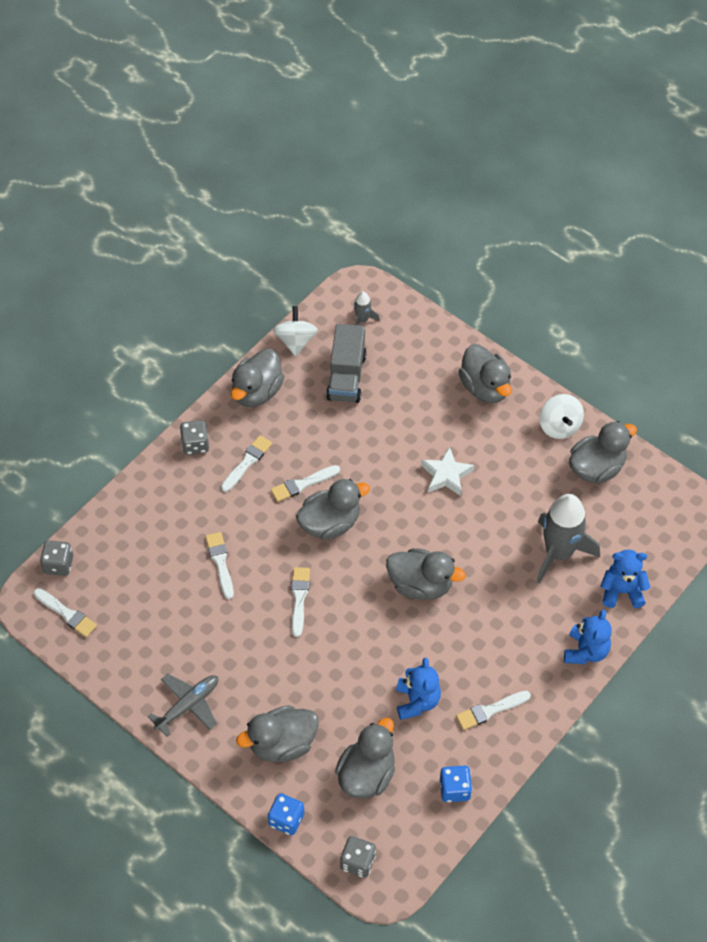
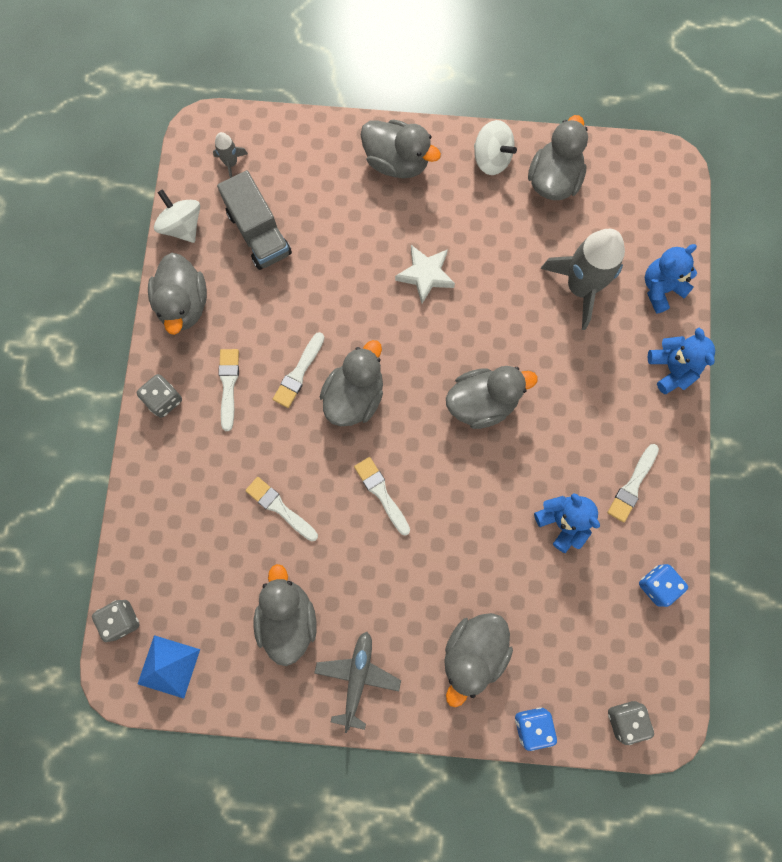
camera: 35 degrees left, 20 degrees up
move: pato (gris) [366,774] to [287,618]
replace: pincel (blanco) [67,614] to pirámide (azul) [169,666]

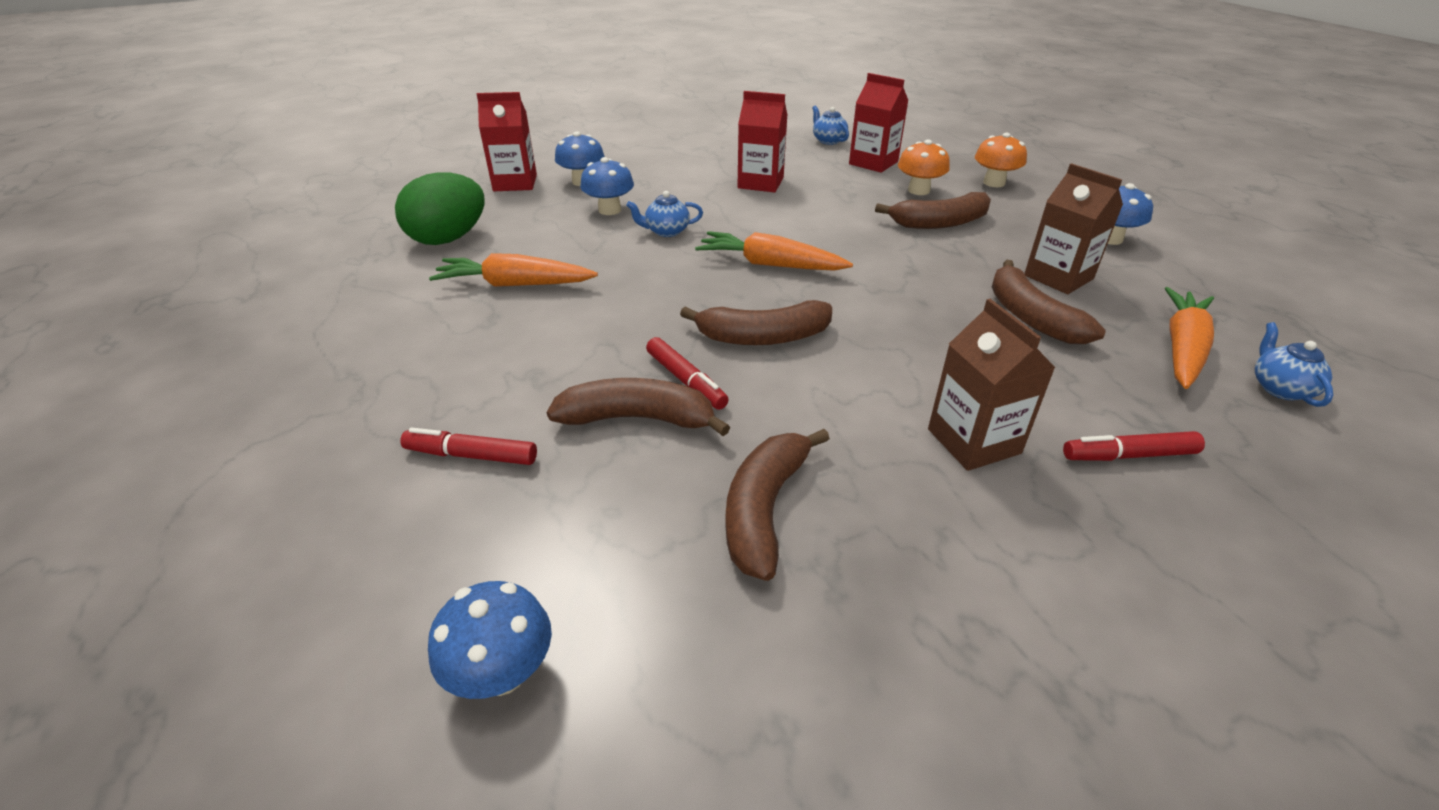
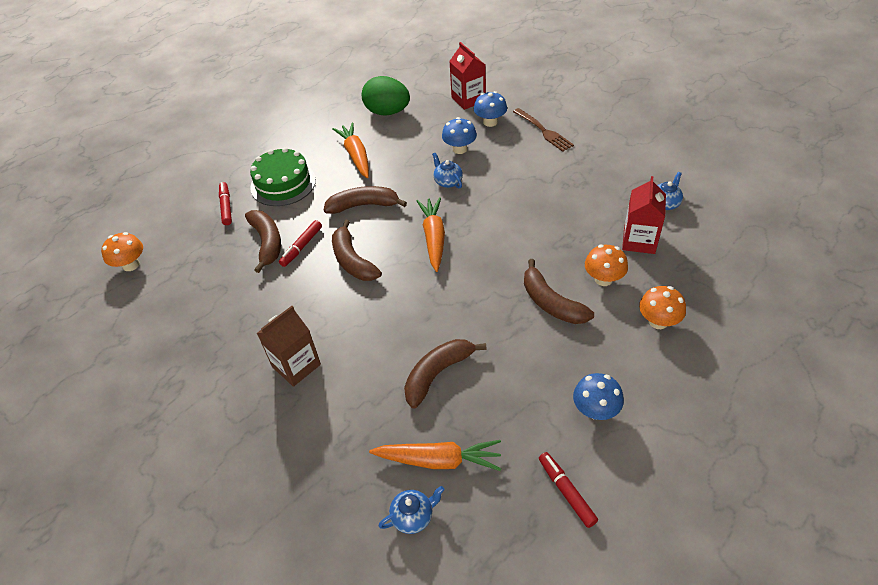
camera: 70 degrees right, 10 degrees up
delete: cartón de leche (rojo) [760,183]; cartón de leche (marrón) [1058,277]
insert: tarta (verde) [283,183]; tenedor (marrón) [543,131]
move: plátano (marrón) [765,509] to [364,205]; rotulador (rojo) [1128,455] to [566,491]
recolor: seta (azul) [502,672] to seta (naranja) [131,265]

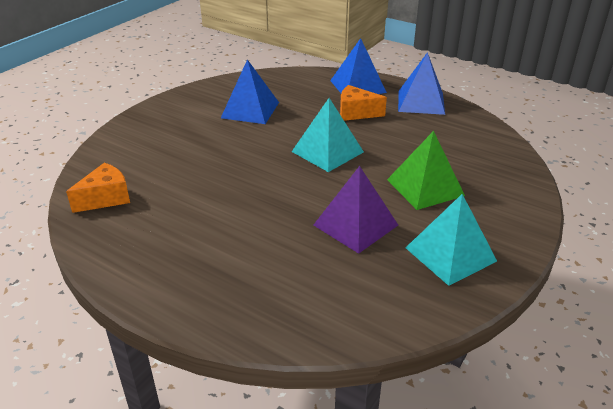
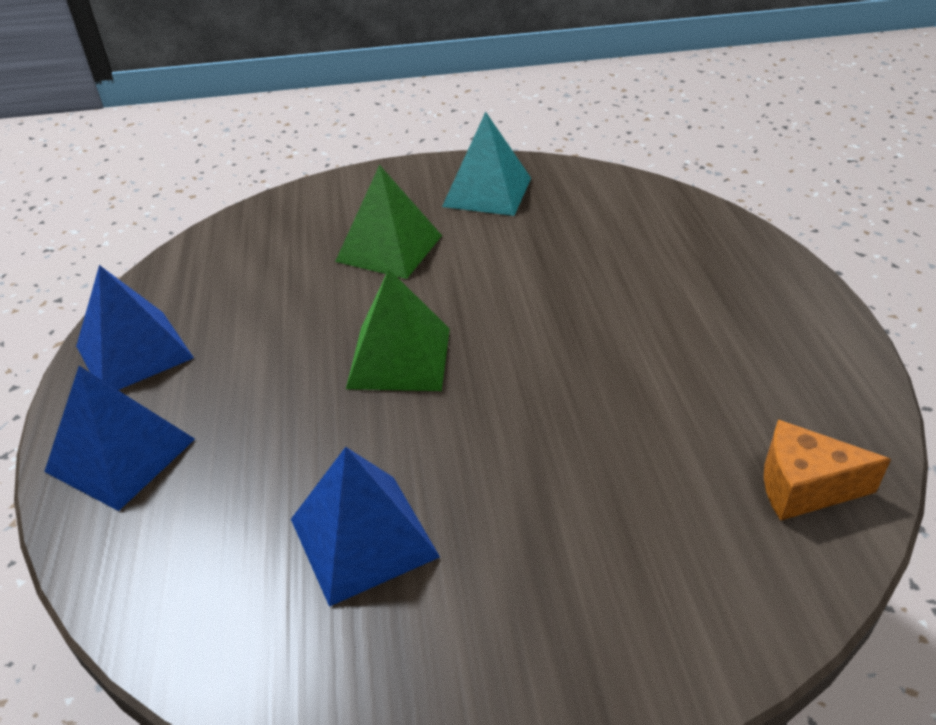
camera: 130 degrees left, 5 degrees up
delete: pirámide (morado) [355,225]; queso (naranja) [356,113]
recolor: pirámide (turquesa) [327,151] to pirámide (verde) [399,357]

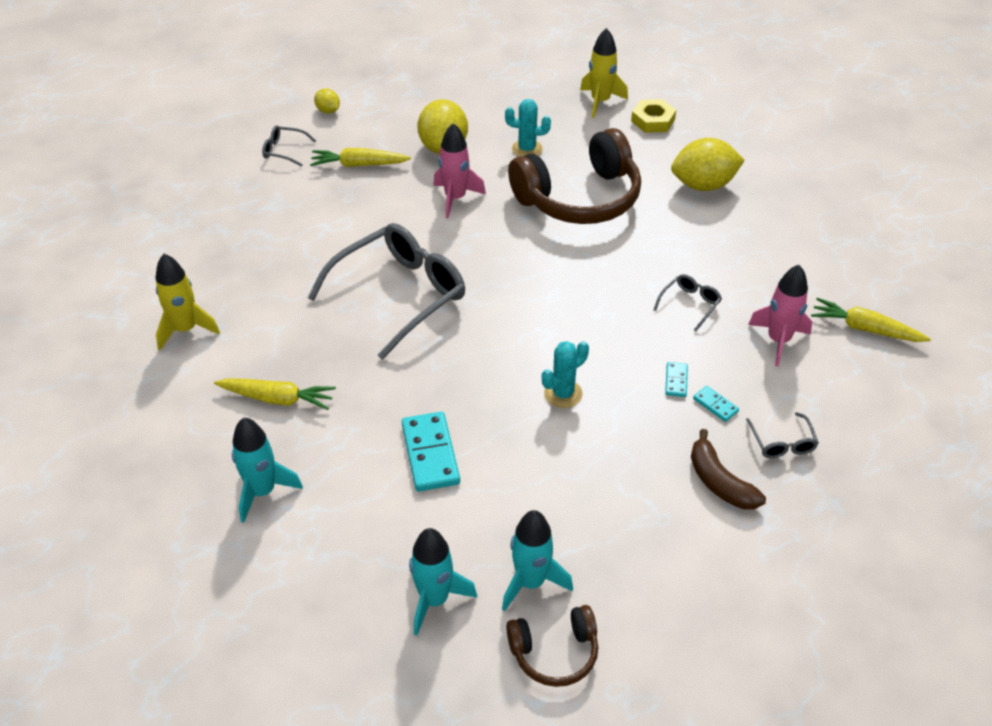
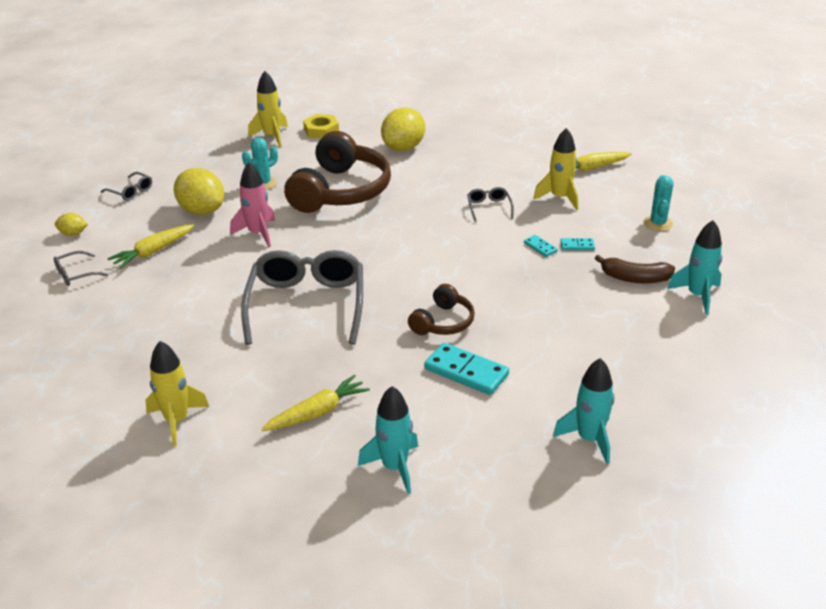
camera: 45 degrees left, 10 degrees down
move: cohete (turquesa) [531,582] to [697,296]; auriculares (marrón) [554,653] to [443,322]; cactus (turquesa) [563,394] to [658,223]; gafas (gris) [782,443] to [131,191]
recolor: cohete (rosa) [778,340] to cohete (amarillo) [559,198]

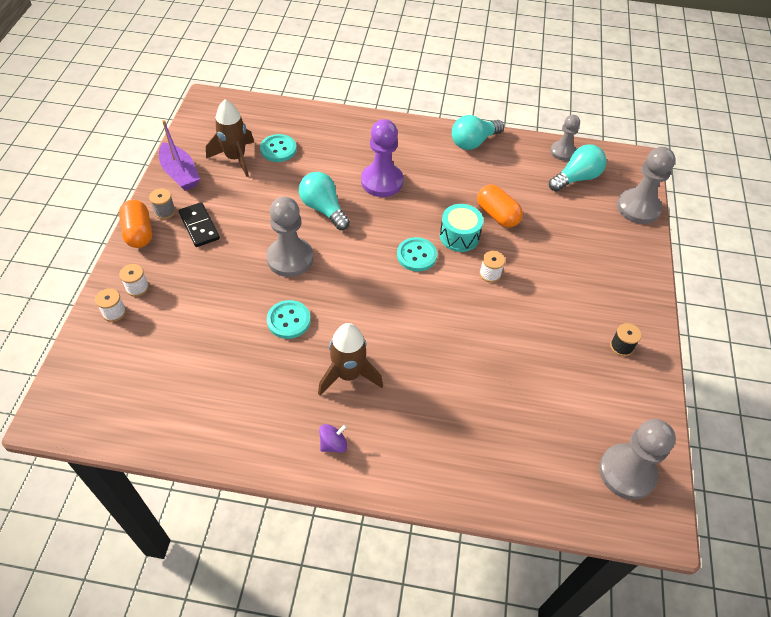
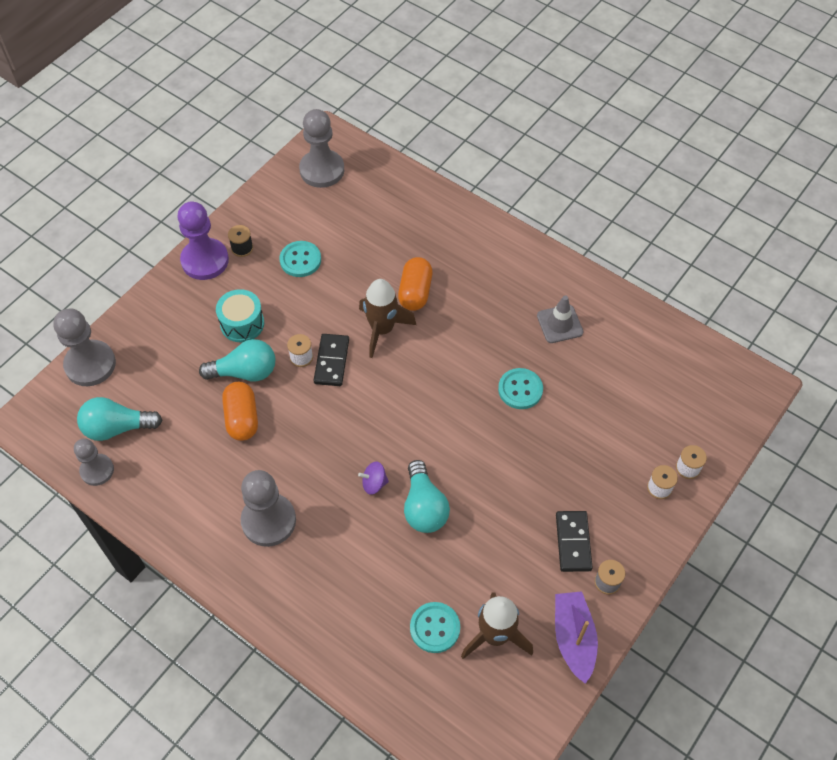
camera: 150 degrees left, 5 degrees up
insert: ficha de dominó (negro) [332,361]; cono de tráfico (gris) [559,324]
move: cápsula (naranja) [139,233] to [415,292]; peón (gris) [290,258] to [268,521]; cohete (marrón) [348,375] to [382,329]; peonza (morado) [333,444] to [374,483]; peón (morado) [382,181] to [205,260]; botón (turquesa) [416,255] to [300,260]; tambor (turquesa) [459,236] to [242,323]; bombilla (turquesa) [473,142] to [245,372]

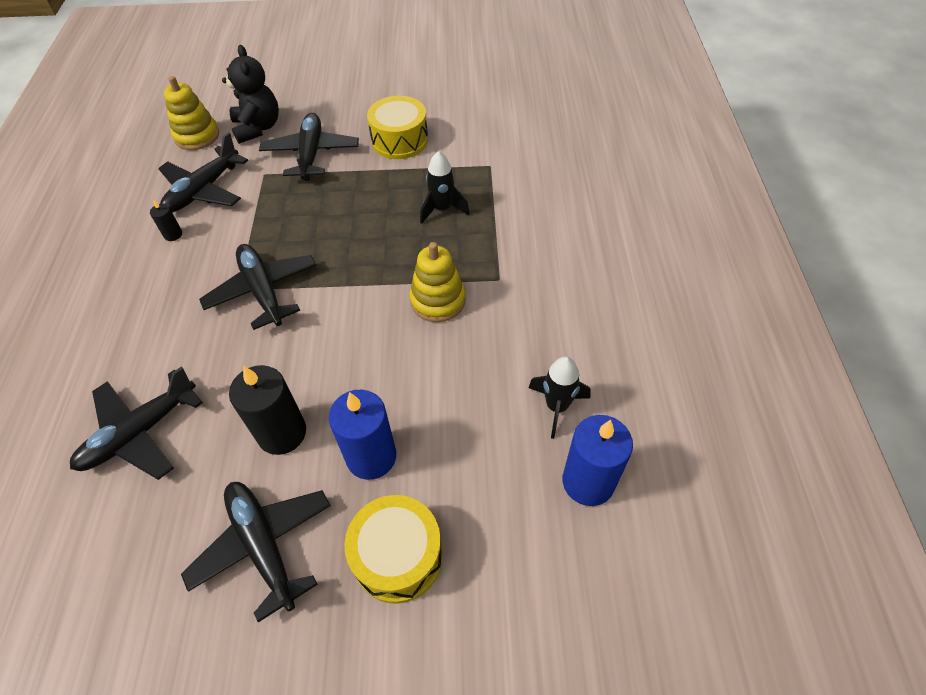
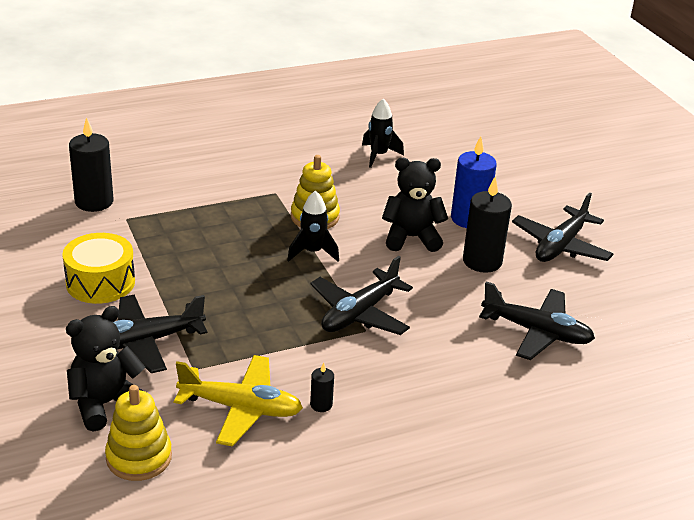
camera: 115 degrees left, 20 degrees down
delete: tambor (amarillo) [398,556]; vela (azul) [588,482]
insert: vela (negro) [94,202]; osito (negro) [411,238]
move: cohete (negro) [442,209] to [312,252]
recolor: avión (negro) [204,190] to avión (amarillo) [241,408]

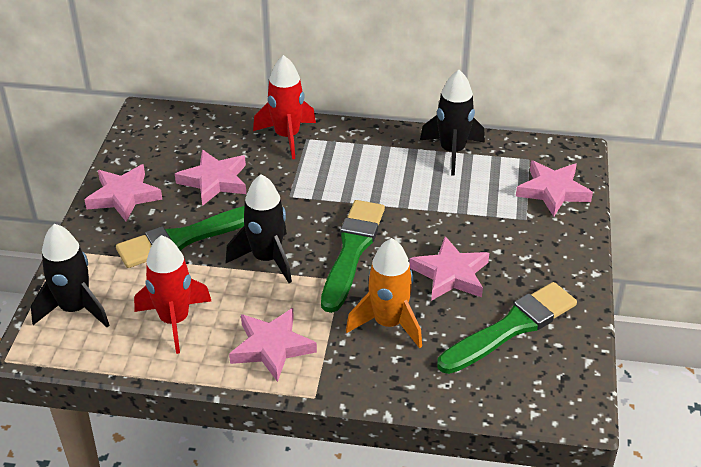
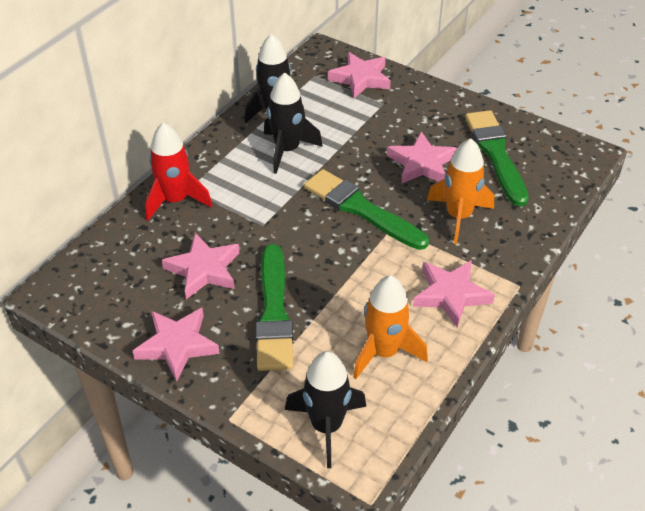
camera: 65 degrees left, 5 degrees up
move: cohete (negro) [266,259] to [287,150]
recolor: cohete (rojo) [174,321] to cohete (naranja) [384,352]

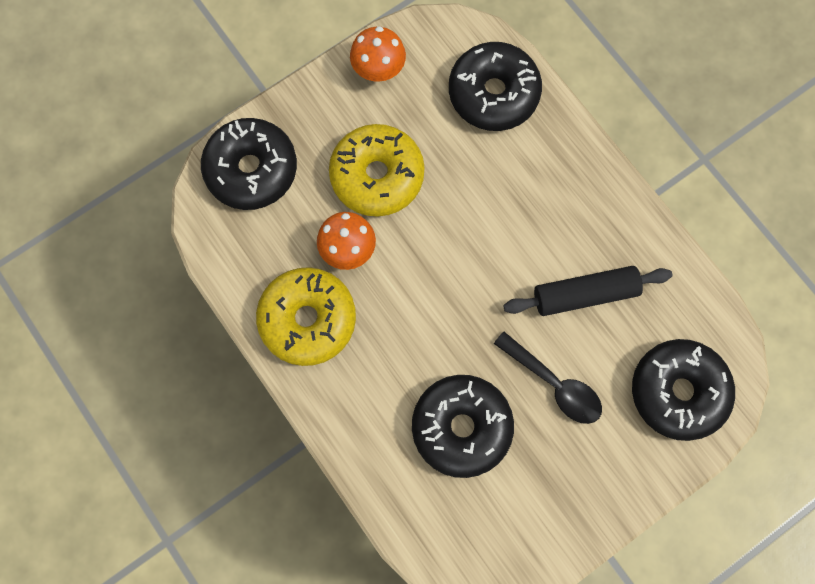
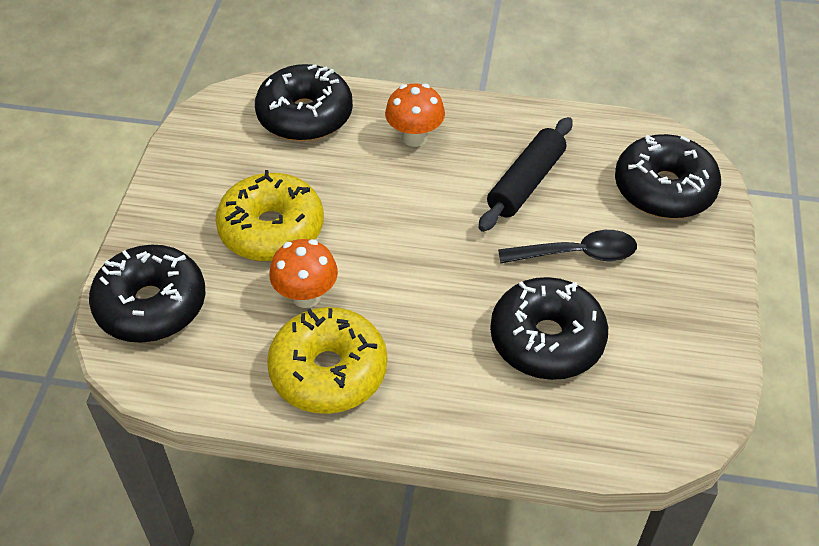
camera: 45 degrees left, 25 degrees down
move: seta (naranja) [378,70] to [414,137]

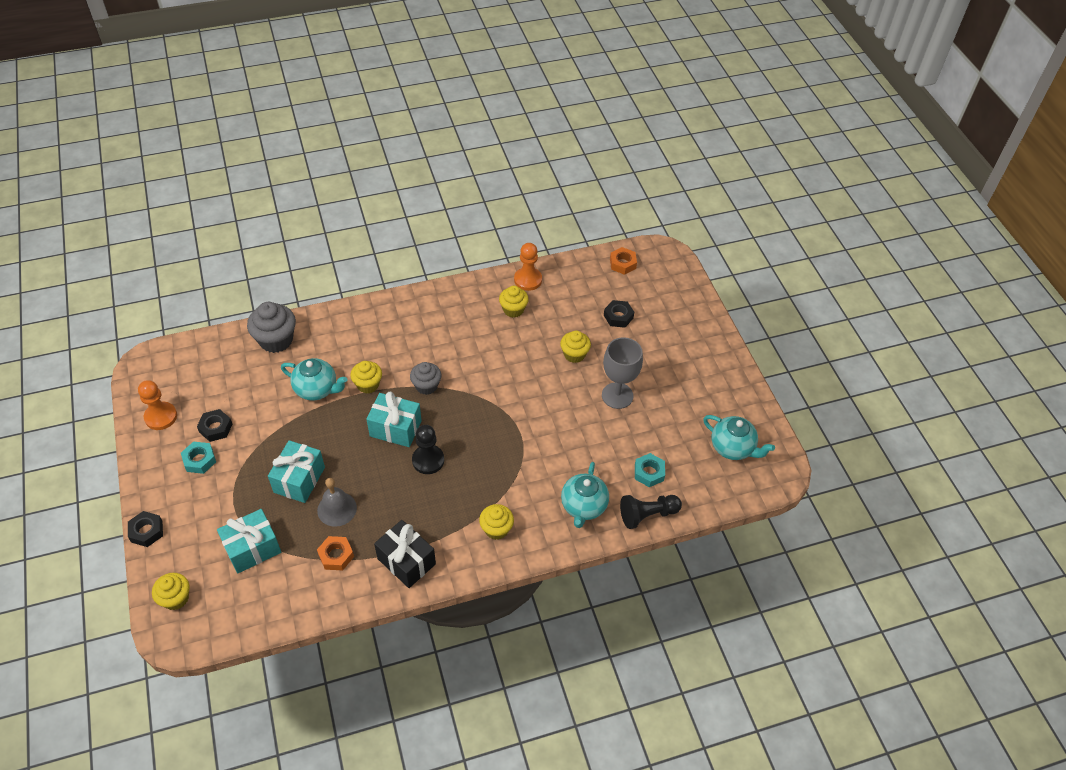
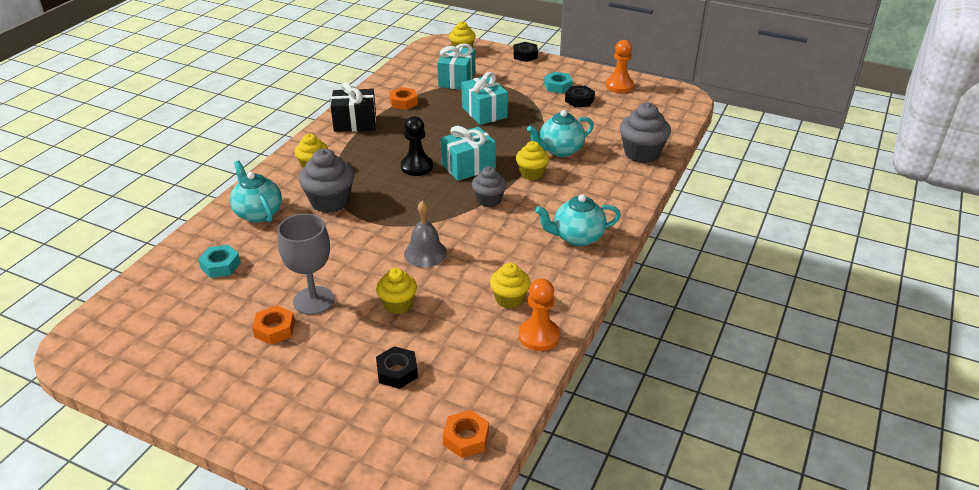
camera: 135 degrees right, 15 degrees down
delete: peón (negro) [647,515]
insert: tuerca (naranja) [275,329]; magdalena (gris) [330,202]
move: campana (gris) [337,509] to [425,253]; tetera (turquesa) [733,448] to [577,237]

